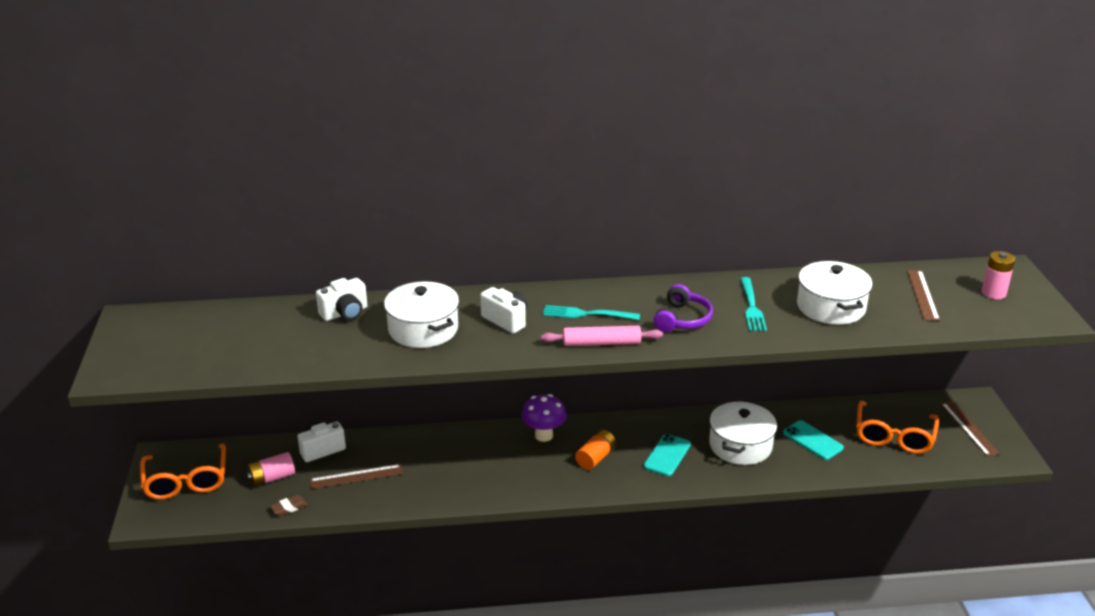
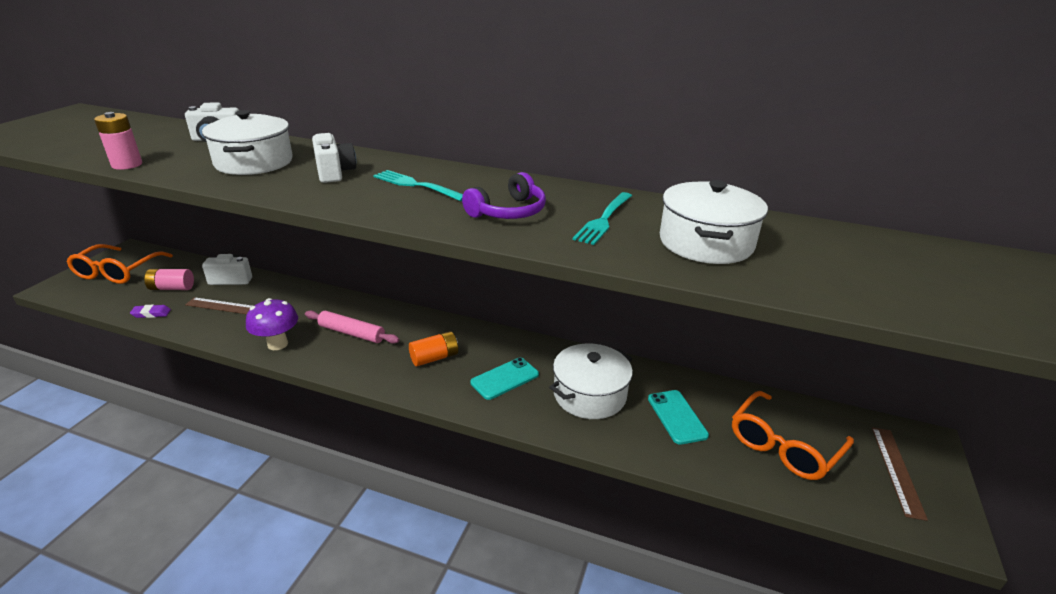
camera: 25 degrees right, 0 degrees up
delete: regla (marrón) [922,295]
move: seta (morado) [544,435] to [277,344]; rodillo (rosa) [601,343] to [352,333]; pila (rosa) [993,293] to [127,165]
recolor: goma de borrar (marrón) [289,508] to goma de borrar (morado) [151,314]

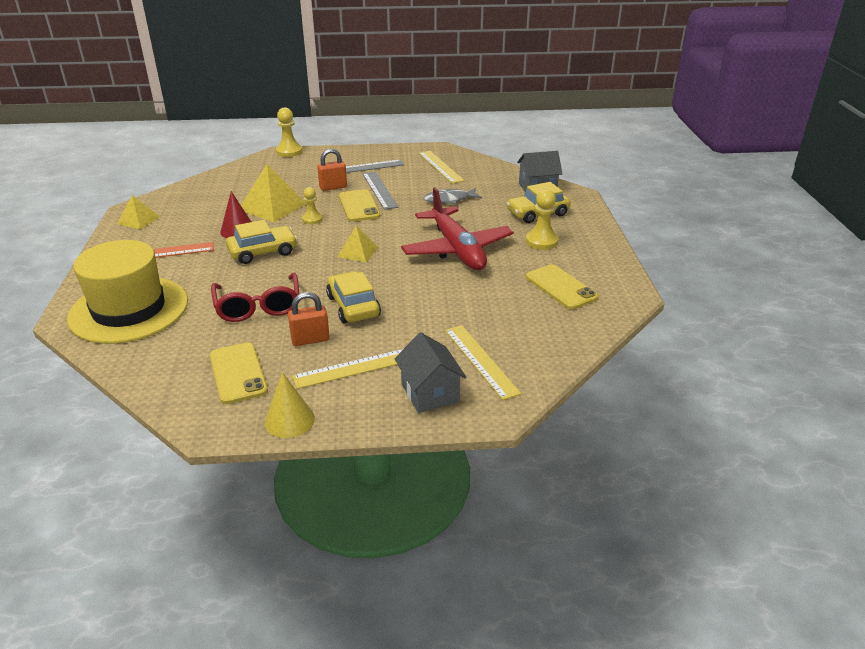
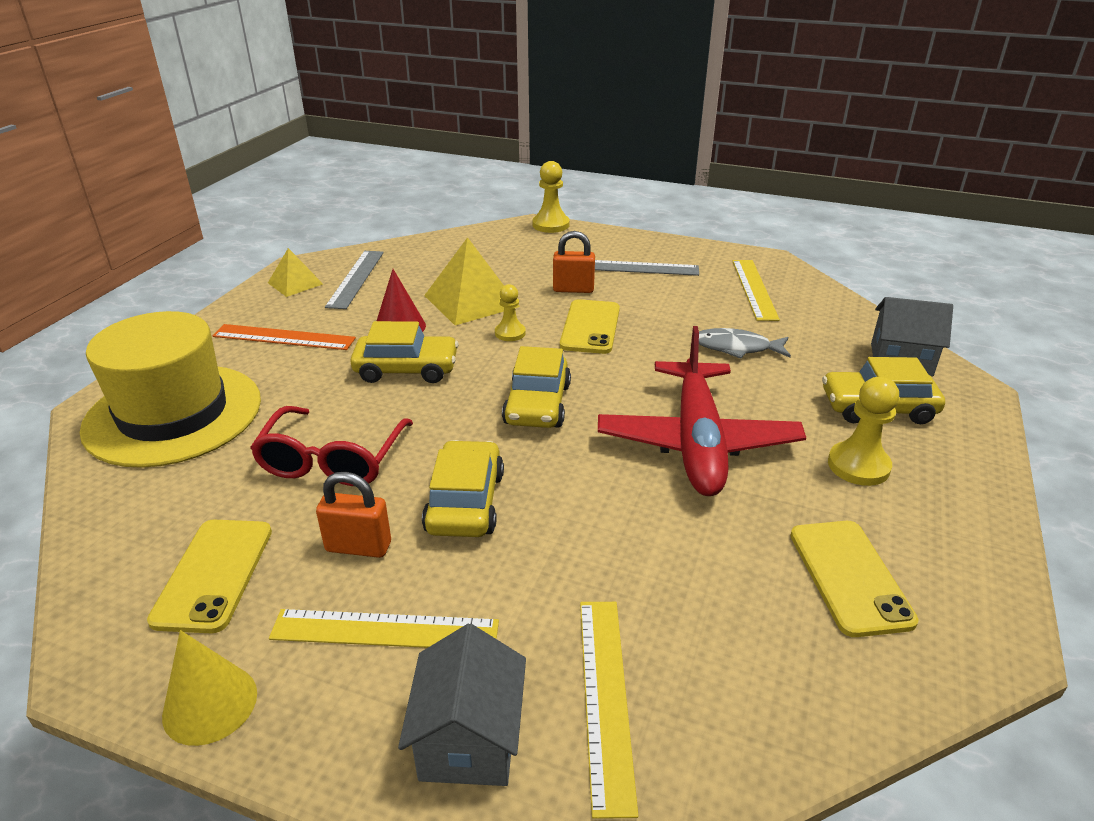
camera: 25 degrees right, 0 degrees up
move: regla (gris) [379,190] to [356,278]
replace: pirámide (amarillo) [357,252] to coche (amarillo) [537,404]

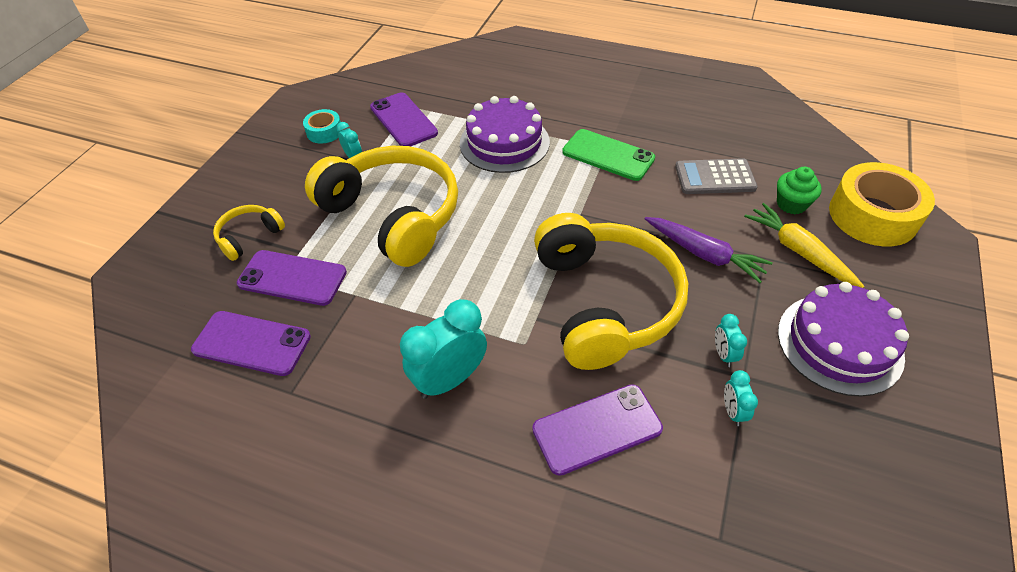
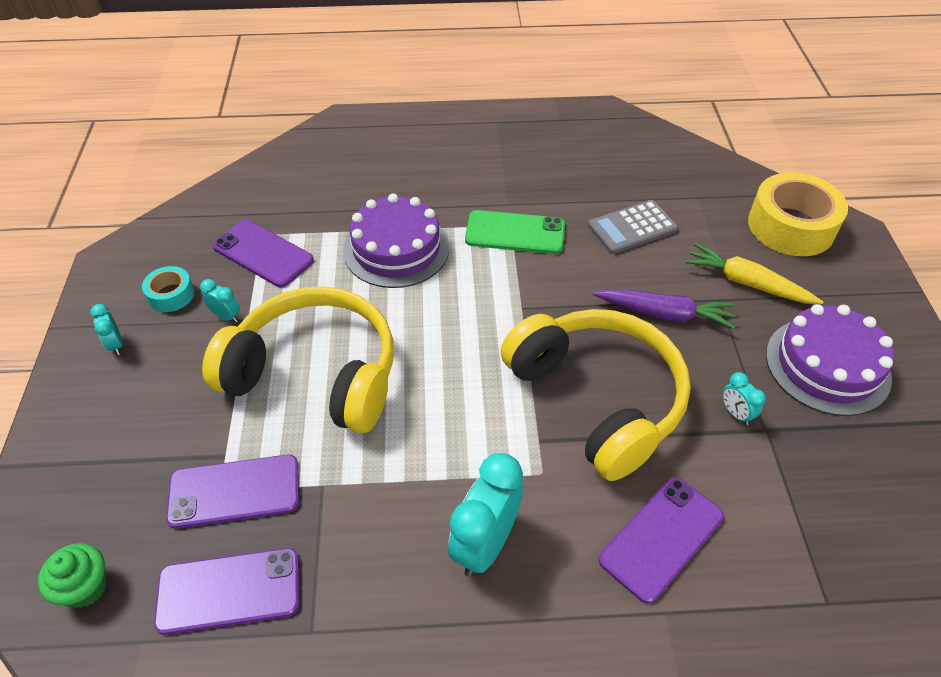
camera: 25 degrees left, 0 degrees up
delete: auriculares (amarillo) [249,236]
move: despertador (turquesa) [732,411] to [116,345]; magdalena (verde) [791,204] to [85,587]

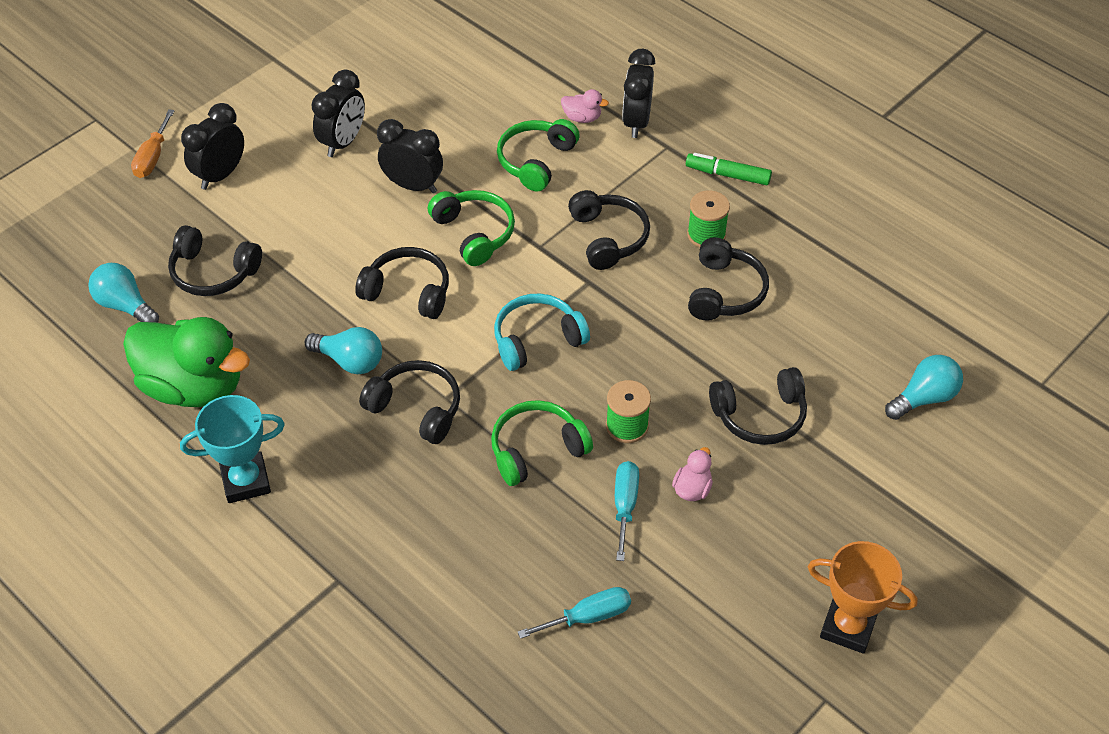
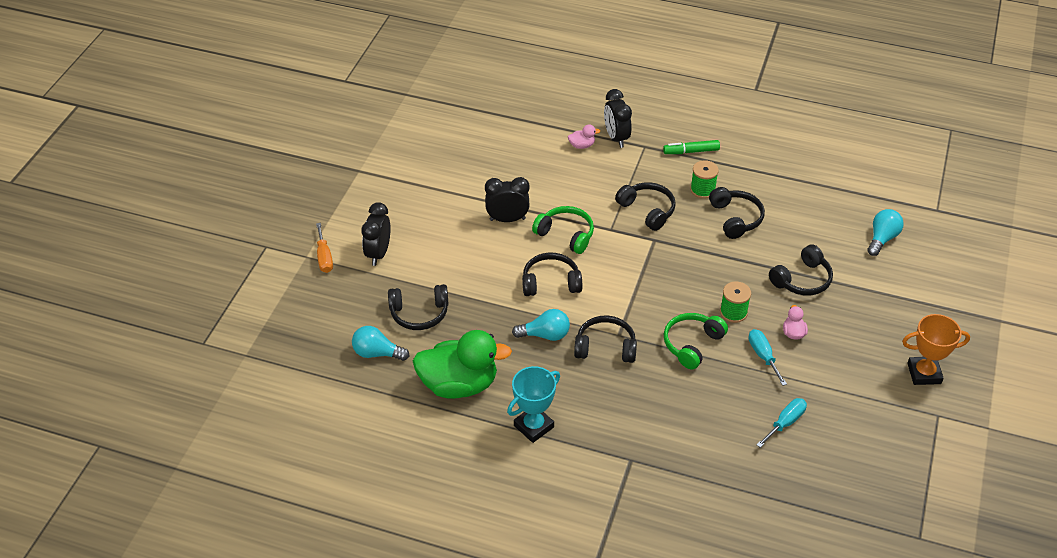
camera: 25 degrees left, 5 degrees down
delete: despertador (negro) [343,142]; auriculares (turquesa) [537,339]; auriculares (verde) [536,161]

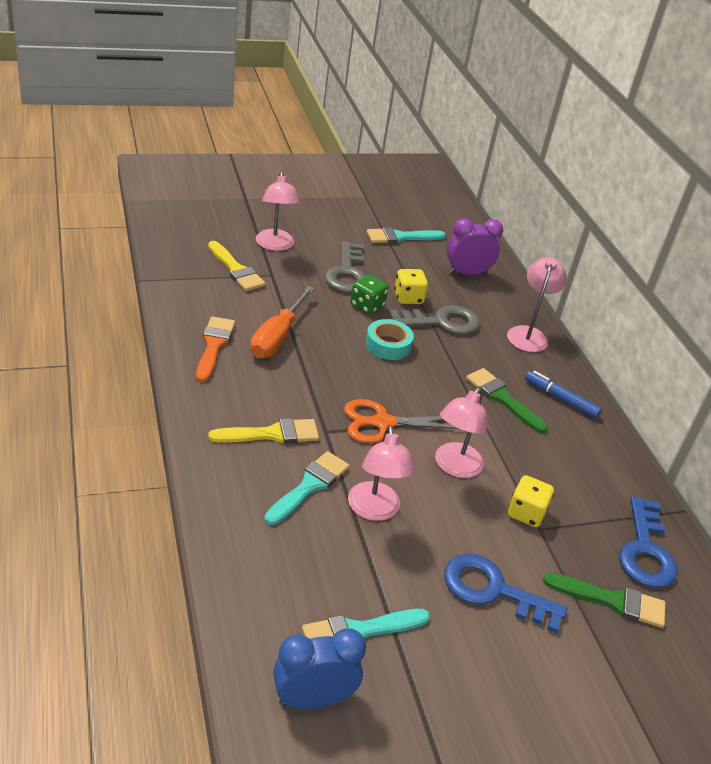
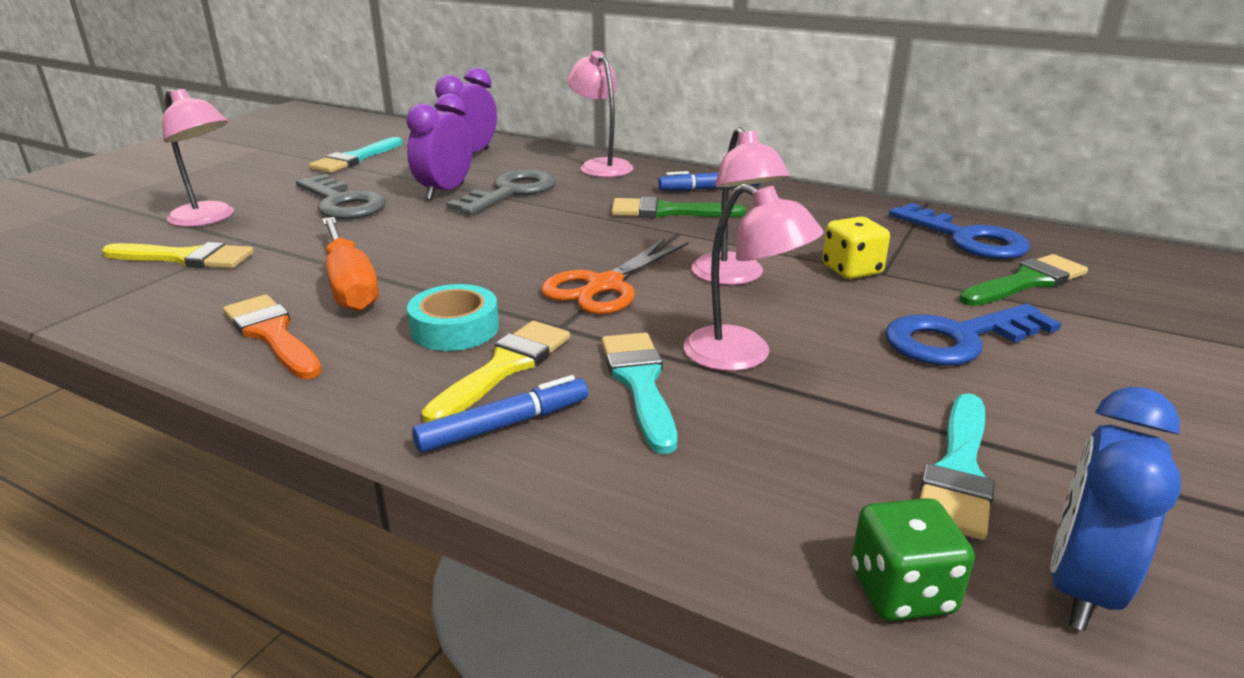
camera: 40 degrees left, 10 degrees down
insert: rotulador (azul) [504,425]
move: dado (verde) [367,306] to [901,591]; cinta adhesiva (turquesa) [388,345] to [455,328]
replace: dado (amarillo) [408,298] to despertador (morado) [445,191]

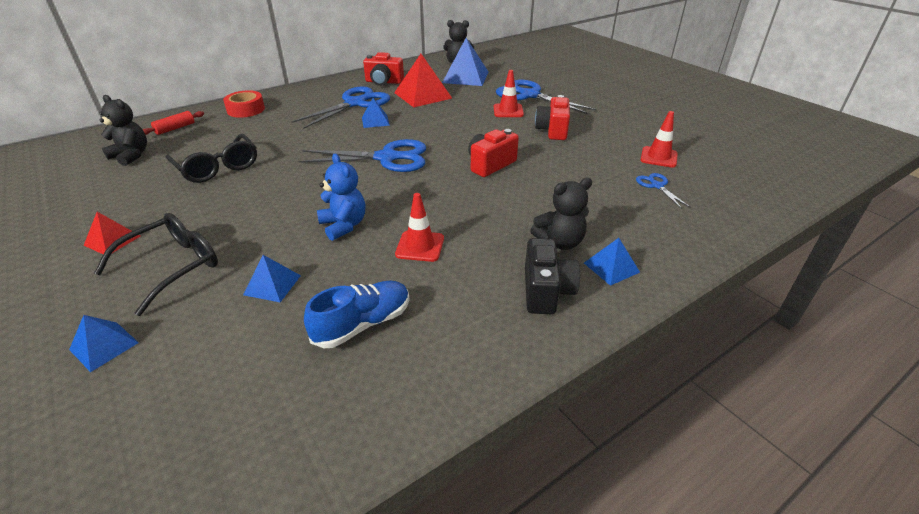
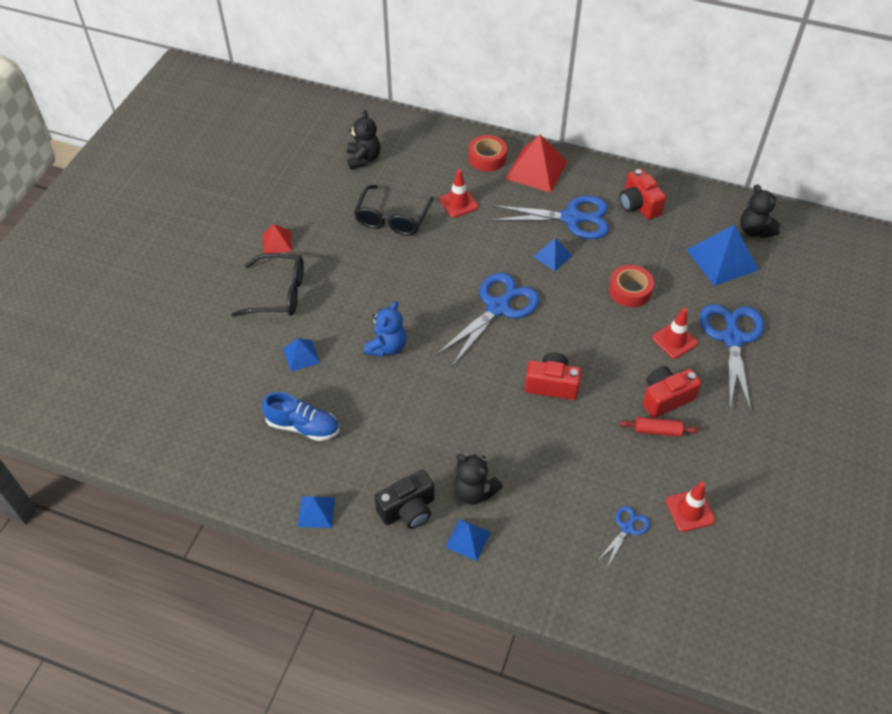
camera: 55 degrees right, 15 degrees up
insert: cinta adhesiva (rojo) [630,291]
move: pirámide (azul) [104,346] to [316,511]; rodillo (rojo) [175,128] to [657,430]; pirámide (rojo) [422,95] to [536,170]; cono de tráfico (rojo) [420,246] to [458,203]
rotate: tijeras (azul) [387,158] = [498,308] 105 degrees counterclockwise

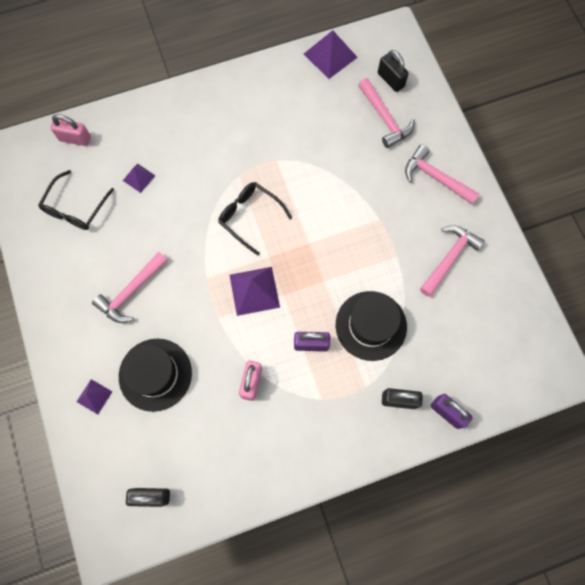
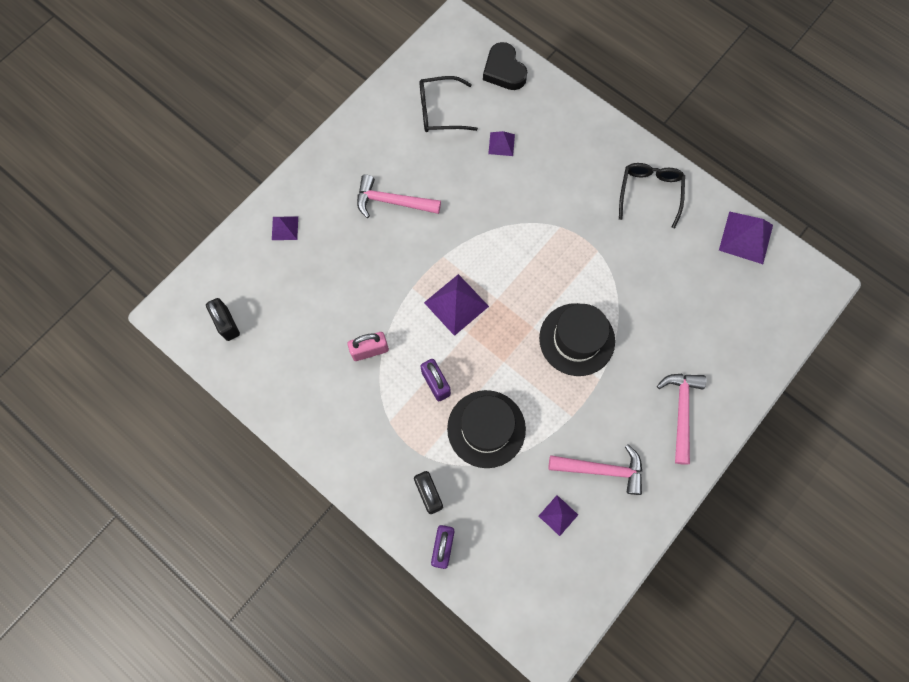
camera: 60 degrees right, 0 degrees up
delete: martillo (rosa) [385,118]; candado (negro) [390,80]
insert: pirámide (morado) [558,515]
move: sombrero (negro) [155,374] to [577,339]; gafas (negro) [250,217] to [649,193]
replace: candado (rosa) [75,139] to corazón (negro) [504,70]

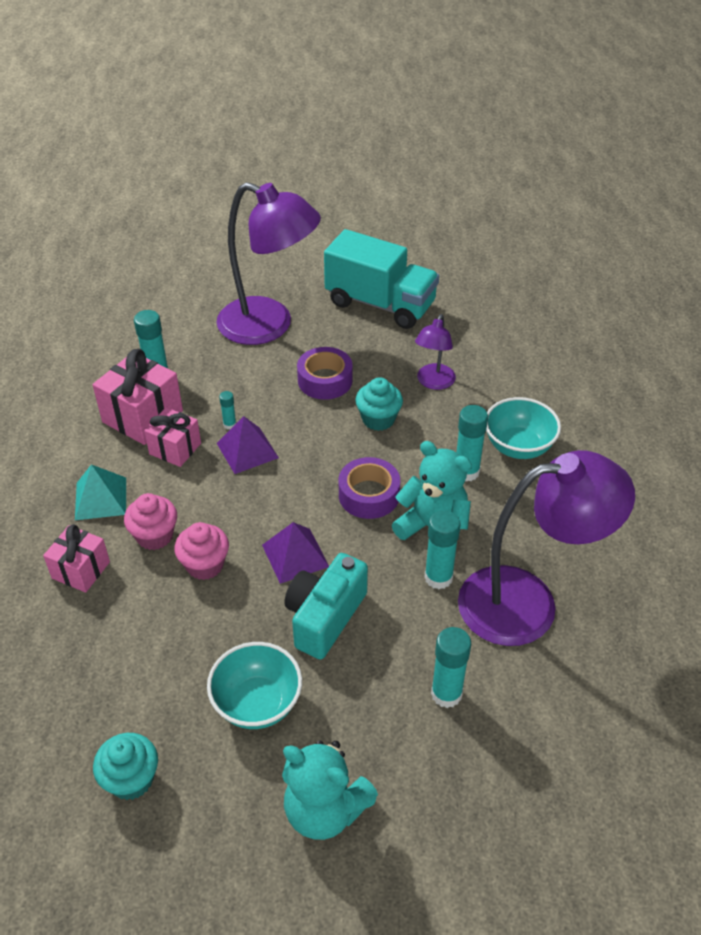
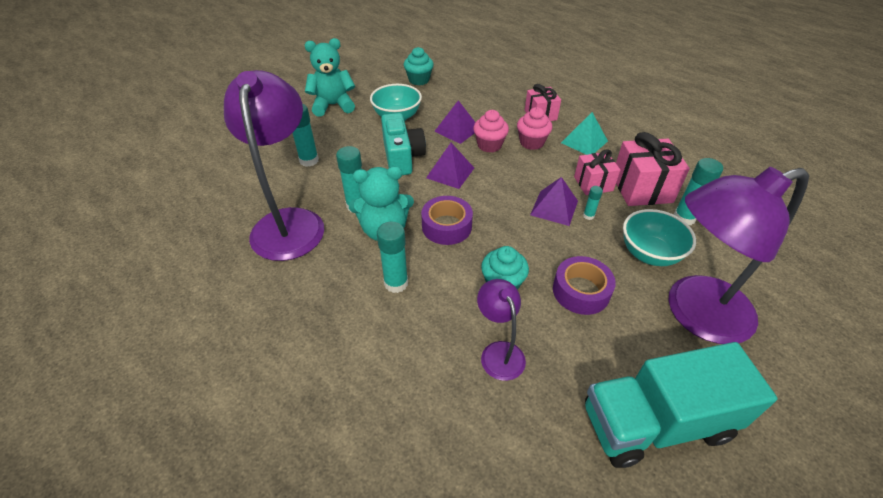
camera: 140 degrees right, 0 degrees up
insert: pirámide (morado) [457,130]
move: cuenco (turquesa) [518,447] to [649,254]
rotate: lámpara (morado) [527,602] = [290,222] 135 degrees clockwise

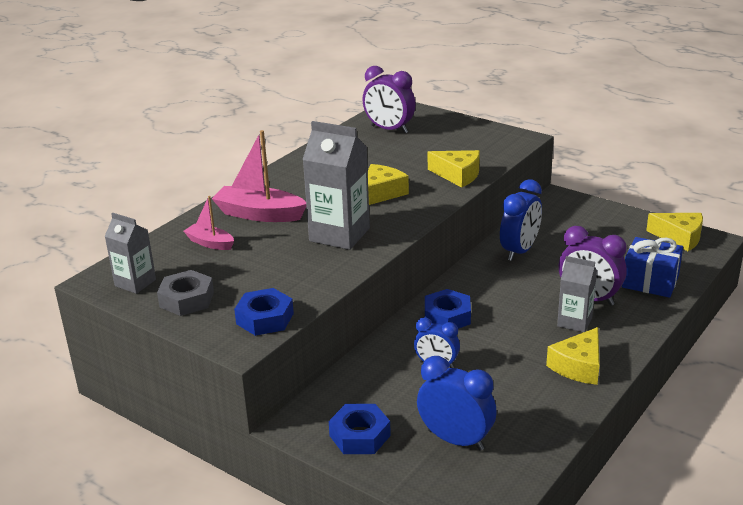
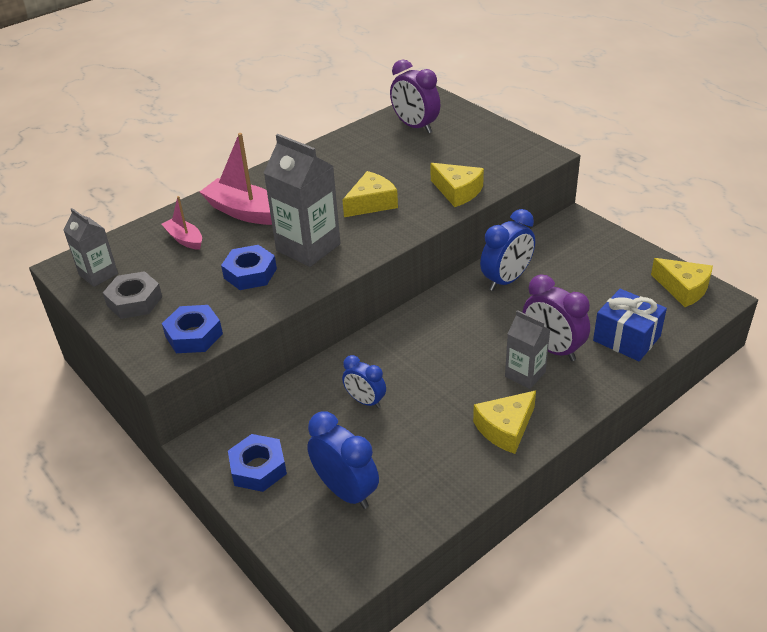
camera: 15 degrees right, 10 degrees up
move: tuerca (azul) [447,316] to [250,273]

